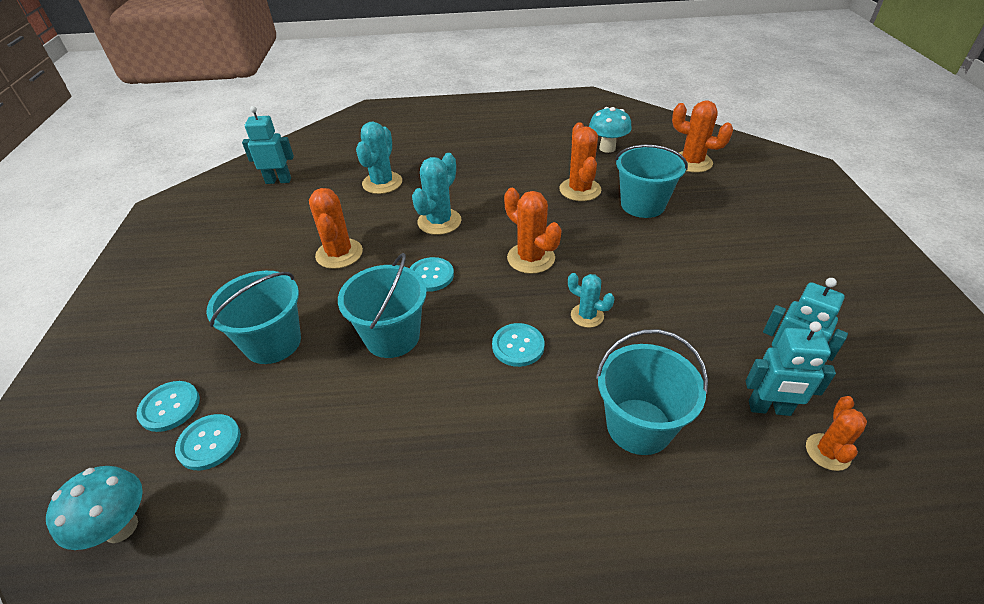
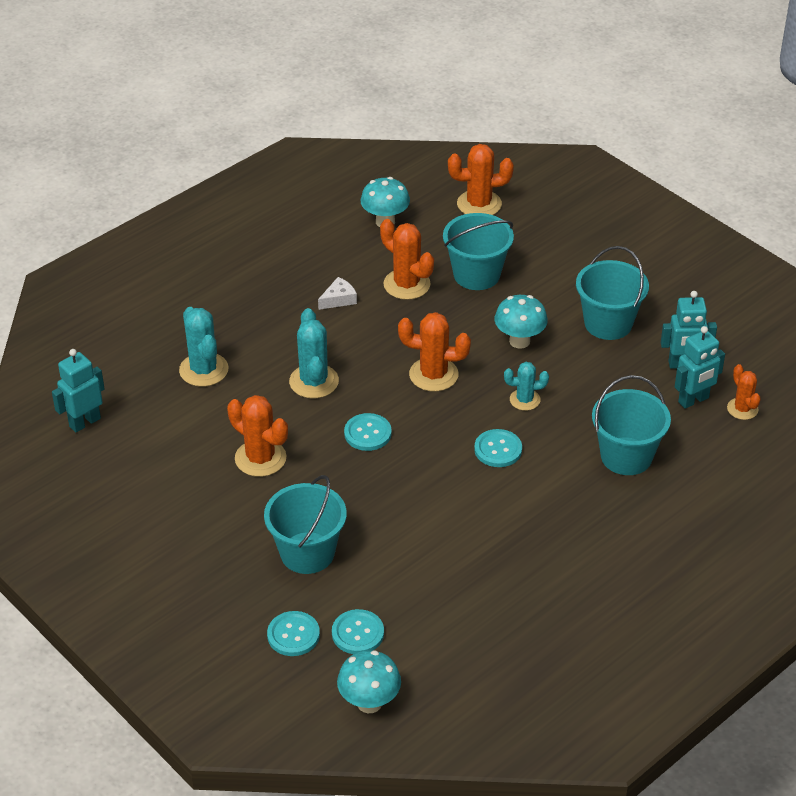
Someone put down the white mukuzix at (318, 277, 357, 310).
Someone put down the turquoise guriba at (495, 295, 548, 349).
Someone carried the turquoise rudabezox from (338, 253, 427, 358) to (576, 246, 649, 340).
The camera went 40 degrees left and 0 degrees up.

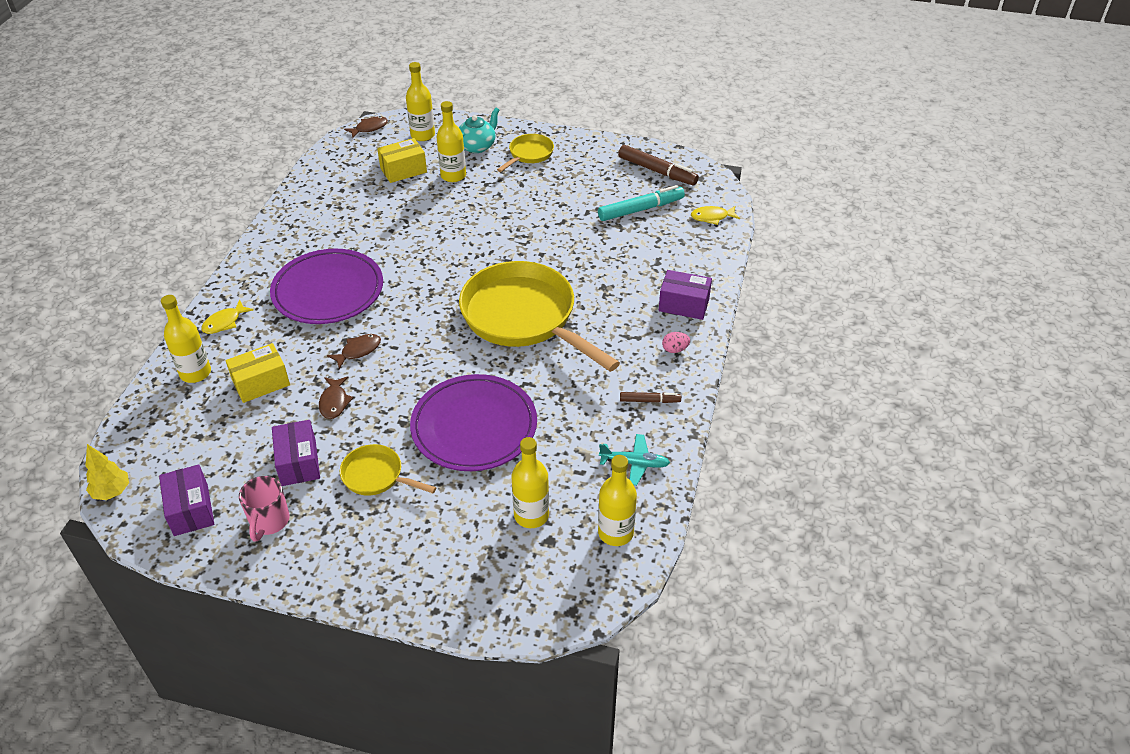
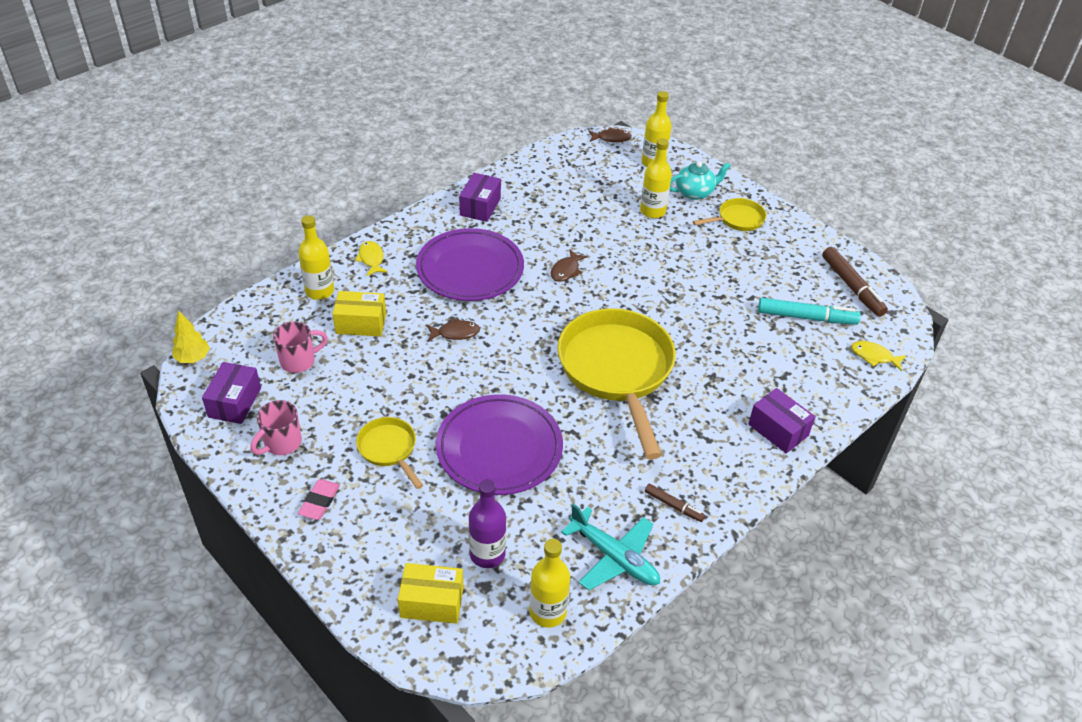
Someone put down the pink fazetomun at (273, 321, 328, 373).
Someone put down the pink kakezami at (298, 479, 340, 520).
Someone rotated the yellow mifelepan at (201, 300, 254, 334) by 90 degrees clockwise.
Someone carried the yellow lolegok from (377, 138, 427, 183) to (398, 563, 464, 624).
Someone carried the purple lolegok from (272, 420, 320, 486) to (459, 173, 501, 222).
Someone repainted the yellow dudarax at (511, 437, 549, 528), which became the purple dudarax at (469, 479, 506, 568).
Someone carried the brown mifelepan from (319, 376, 354, 419) to (551, 250, 588, 282).
Someone scaled the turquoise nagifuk at (599, 434, 670, 486) by 1.50.
Someone took away the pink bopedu at (662, 332, 690, 353).
The camera went 30 degrees right and 0 degrees up.

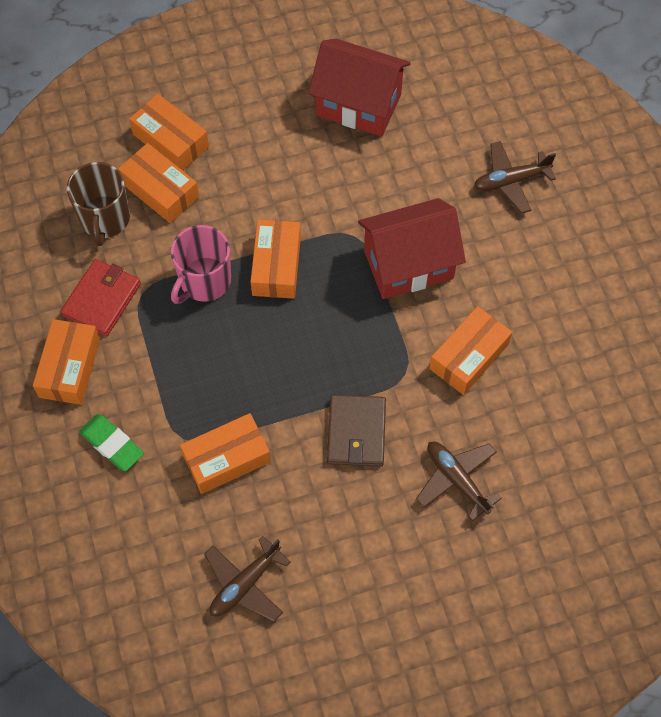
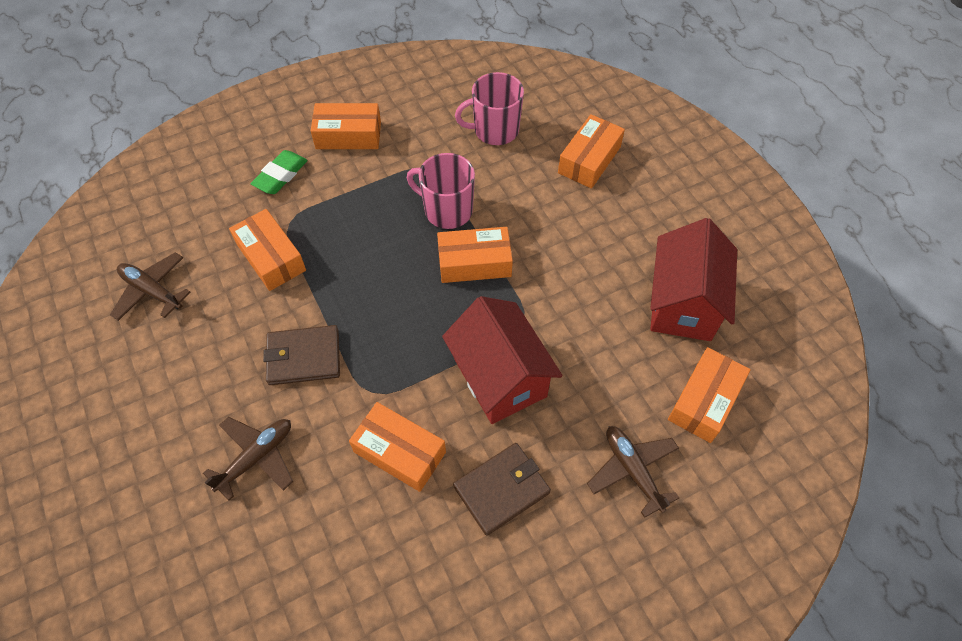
Someone put down the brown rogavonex at (453, 443, 551, 536).
Someone repainted the brown fazetomun at (67, 162, 130, 246), which became the pink fazetomun at (455, 72, 524, 145).
Someone carried the orange lolegok from (118, 143, 199, 223) to (668, 347, 751, 443).
Someone took away the red rogavonex at (60, 259, 141, 337).
The camera went 80 degrees right and 5 degrees down.

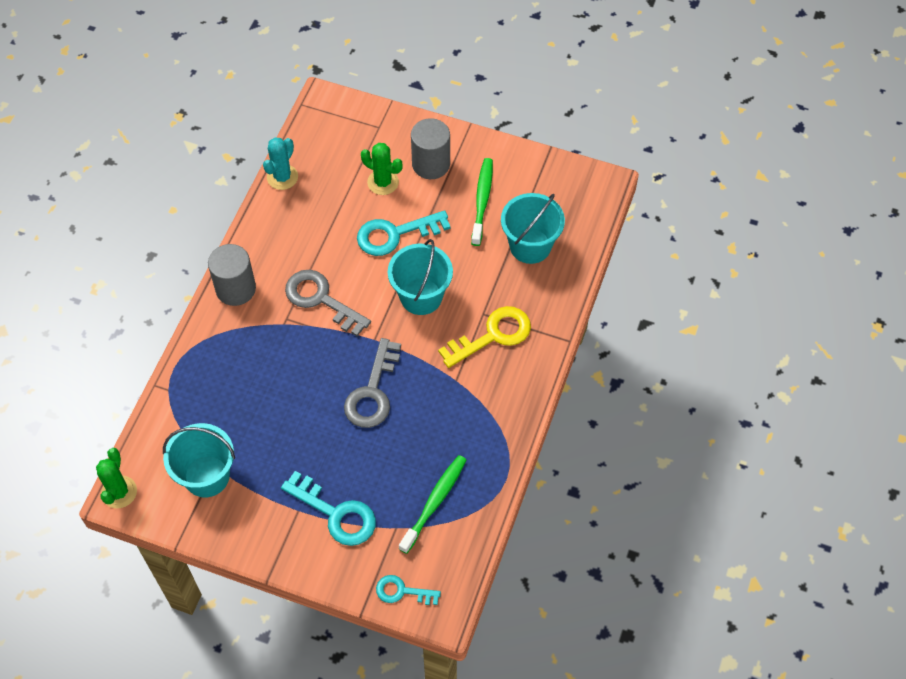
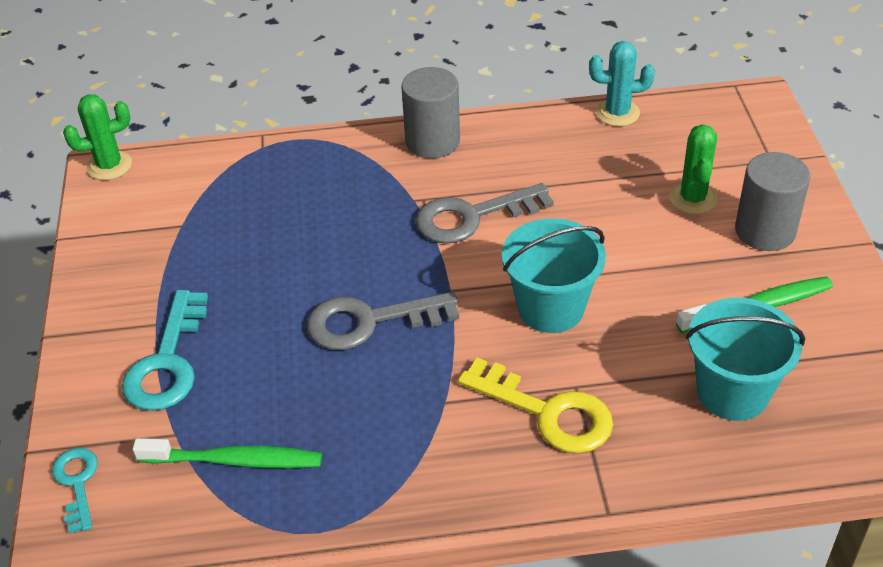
Someone rotated the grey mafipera at (285, 270, 371, 336) by 120 degrees counterclockwise.
Someone took away the turquoise rudabezox at (163, 423, 235, 497).
Someone took away the turquoise mafipera at (357, 210, 451, 256).
The camera went 65 degrees right and 15 degrees down.

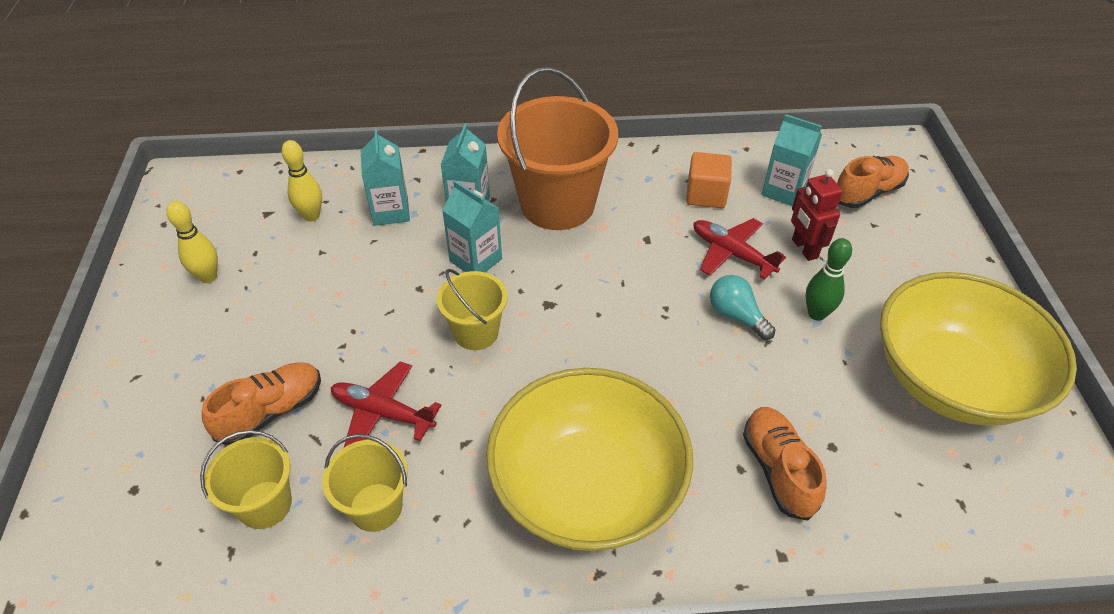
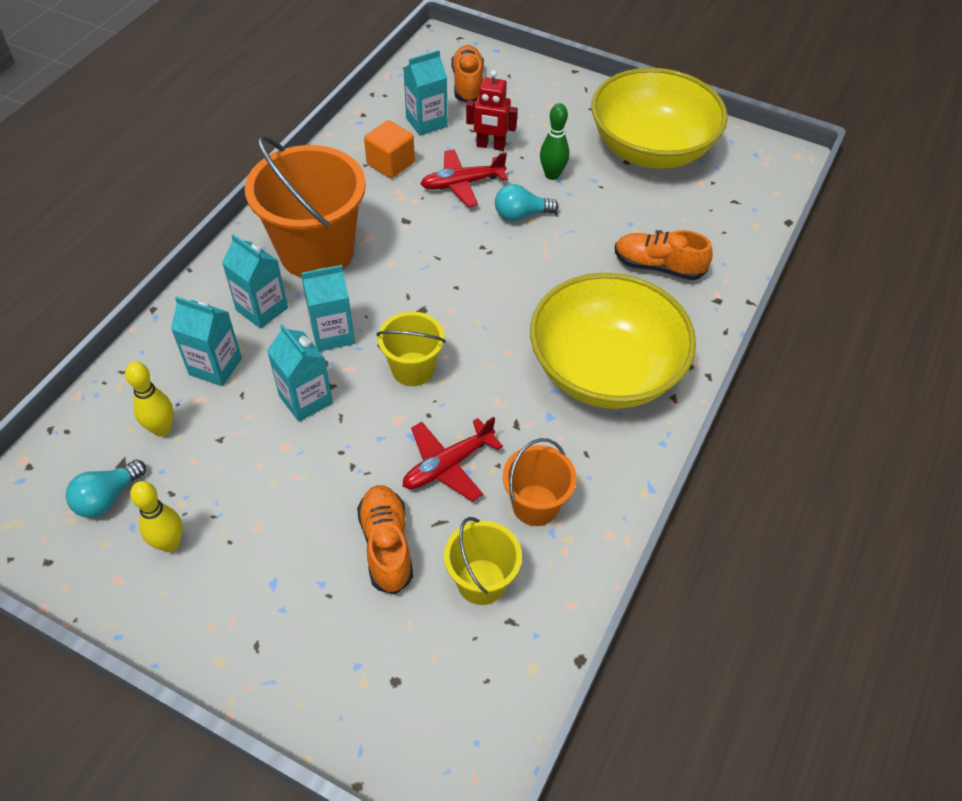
Someone put down the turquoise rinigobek at (66, 460, 146, 518).
Someone put down the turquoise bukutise at (267, 324, 333, 422).
Someone repainted the yellow rudabezox at (322, 434, 408, 532), which became the orange rudabezox at (503, 438, 577, 526).
The camera went 60 degrees left and 5 degrees up.

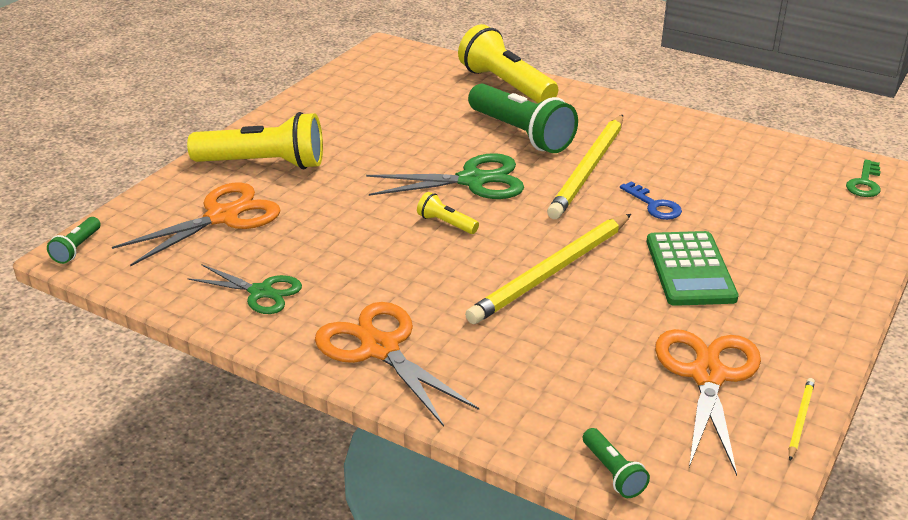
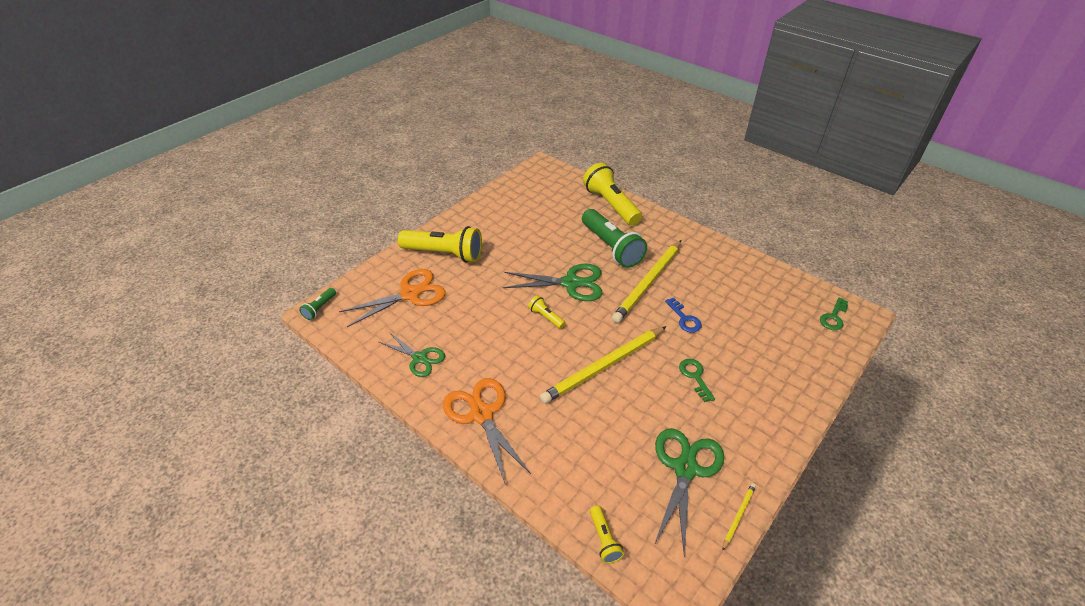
Someone repainted the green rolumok at (583, 428, 650, 498), which became the yellow rolumok at (590, 506, 624, 564).
Someone repainted the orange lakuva at (655, 329, 761, 476), which became the green lakuva at (654, 428, 724, 555).
Someone swapped the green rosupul at (646, 231, 739, 306) for the green mafipera at (679, 359, 715, 402).
The camera went 10 degrees right and 10 degrees up.

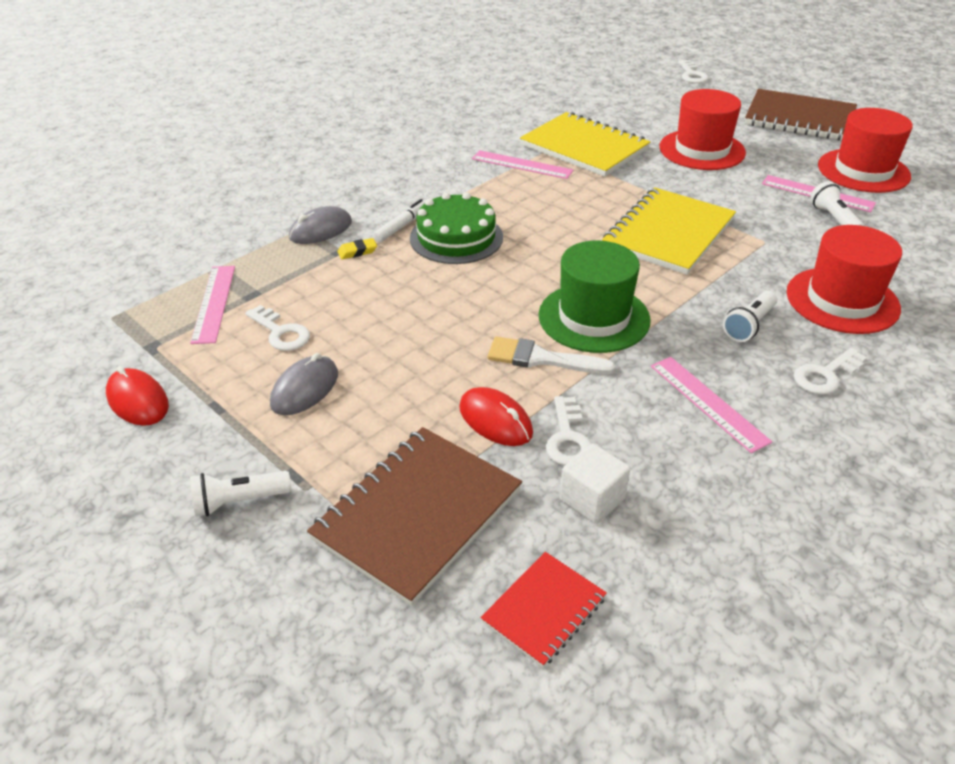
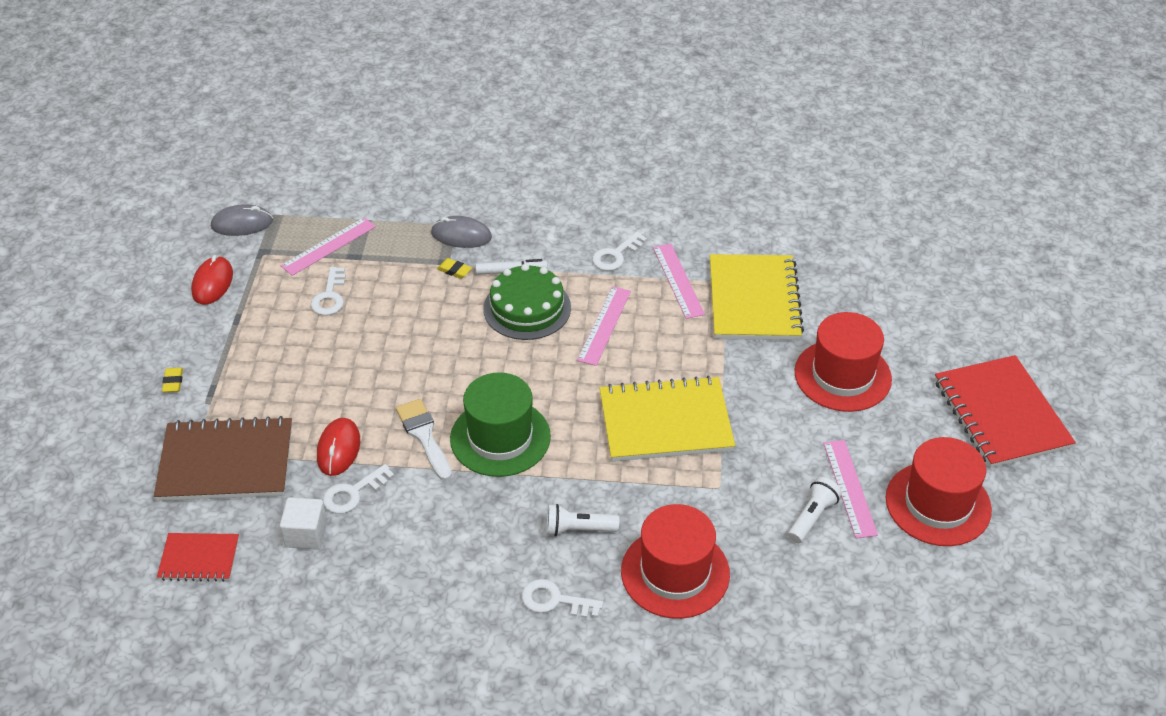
Someone swapped the white rolumok at (190, 471, 291, 517) for the yellow kakezami at (162, 368, 183, 392).
Someone carried the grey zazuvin from (270, 353, 338, 415) to (211, 204, 273, 236).
Someone carried the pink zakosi from (651, 357, 772, 453) to (577, 286, 631, 366).
Someone carried the white mafipera from (678, 60, 708, 83) to (592, 232, 647, 271).
Someone repainted the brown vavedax at (745, 89, 857, 141), which became the red vavedax at (935, 355, 1076, 468).
The camera went 50 degrees right and 5 degrees up.

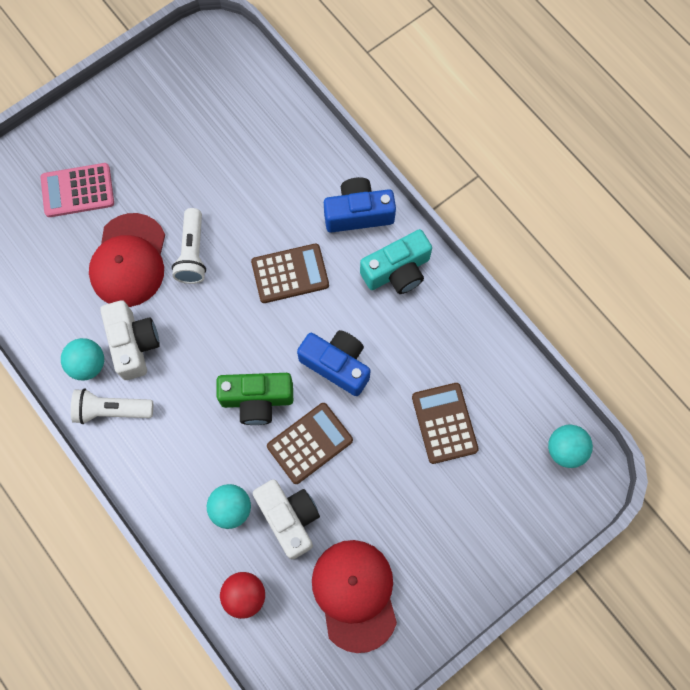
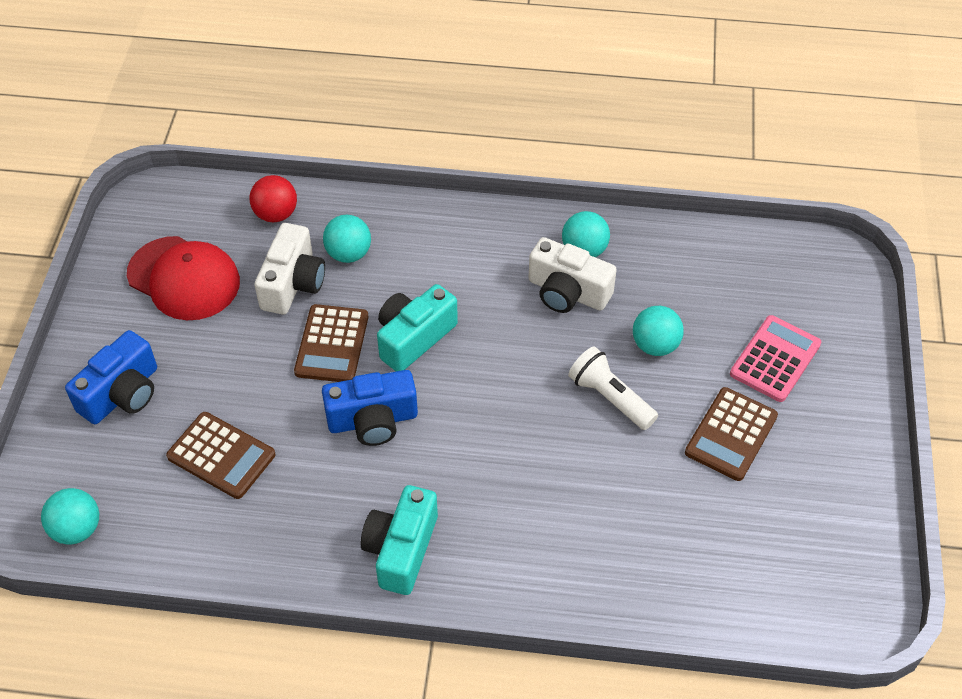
Someone carried the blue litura from (324, 177, 396, 233) to (65, 330, 157, 424).
Someone rotated the white litura at (253, 479, 320, 560) by 90 degrees counterclockwise.
Someone repainted the green litura at (217, 373, 293, 425), which became the turquoise litura at (377, 284, 458, 371).
Someone swapped the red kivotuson at (89, 213, 165, 307) for the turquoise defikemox at (633, 306, 684, 356).
Someone carried the brown rosupul from (251, 243, 329, 303) to (685, 387, 778, 481).
Someone took away the white rolumok at (71, 388, 153, 424).
The camera went 135 degrees right and 20 degrees down.

